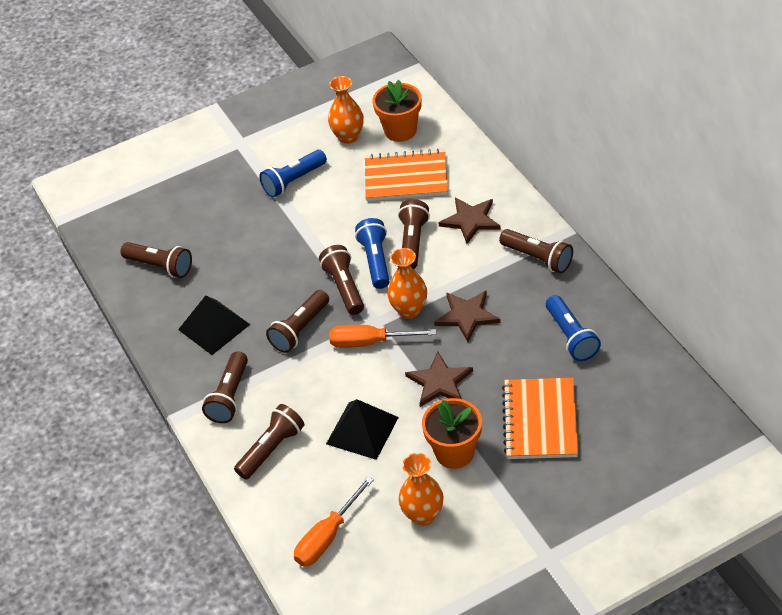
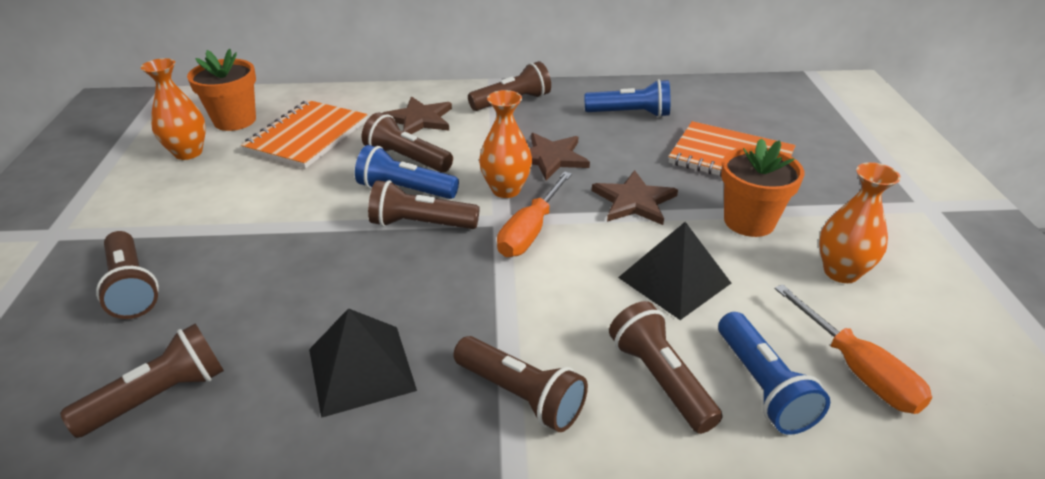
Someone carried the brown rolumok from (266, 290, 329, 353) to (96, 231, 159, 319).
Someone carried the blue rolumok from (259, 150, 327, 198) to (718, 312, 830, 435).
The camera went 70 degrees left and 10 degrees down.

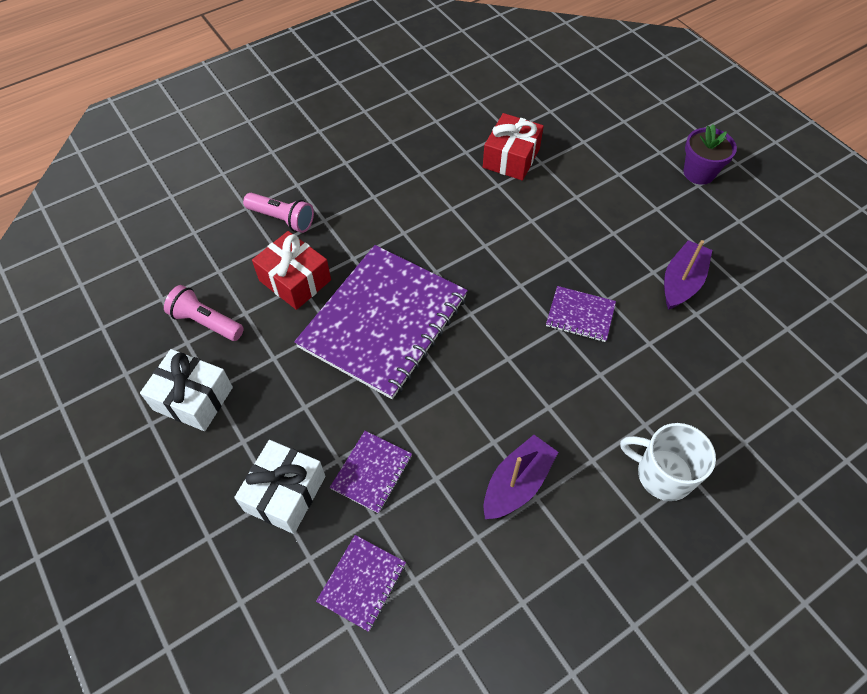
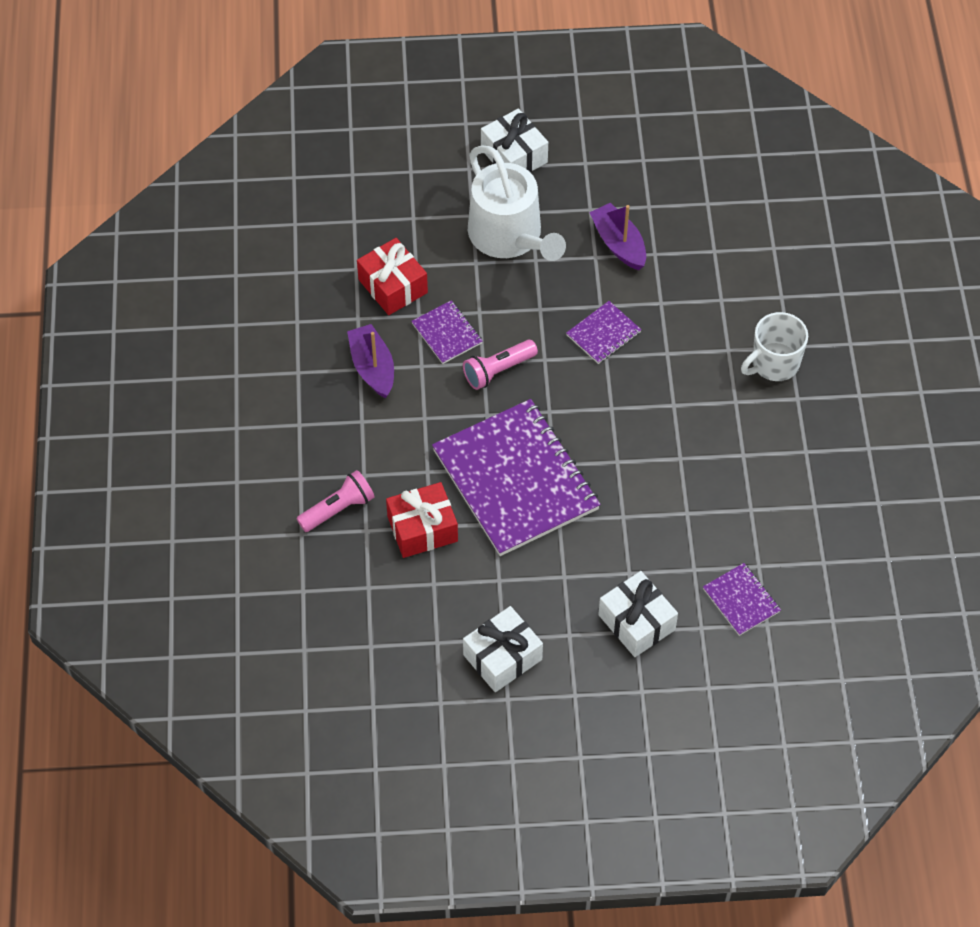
Someone carried the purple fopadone from (483, 435, 558, 519) to (347, 324, 394, 398).
Someone carried the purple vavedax from (330, 431, 412, 514) to (411, 300, 483, 364).
Someone carried the pink rolumok from (164, 285, 244, 341) to (463, 340, 538, 390).
Someone put down the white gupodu at (468, 145, 566, 261).
Someone swapped the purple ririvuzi at (683, 124, 737, 185) for the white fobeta at (481, 109, 548, 173).
The camera went 60 degrees left and 0 degrees up.

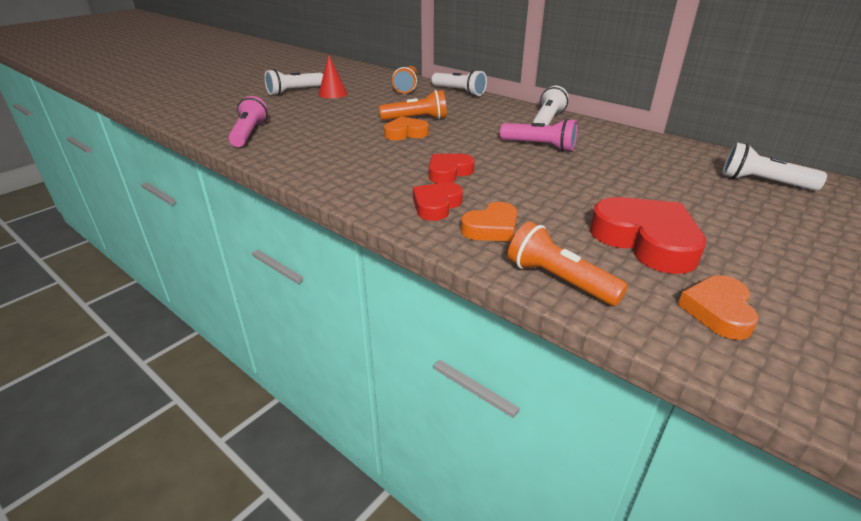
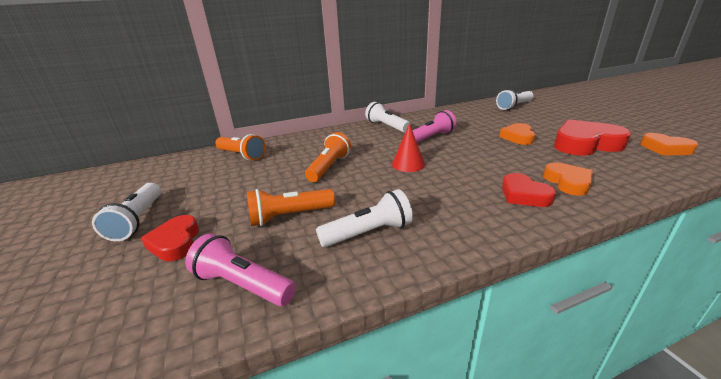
Someone carried the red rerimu from (429, 154, 475, 183) to (141, 215, 199, 261).
Someone carried the orange rolumok from (508, 221, 628, 306) to (247, 189, 335, 226).
Someone carried the white rolumok from (432, 70, 487, 96) to (316, 189, 413, 247).
Someone carried the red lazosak from (318, 55, 347, 99) to (392, 123, 425, 172).
Someone carried the orange rerimu from (384, 116, 429, 140) to (499, 123, 535, 145).
The camera went 60 degrees left and 5 degrees down.

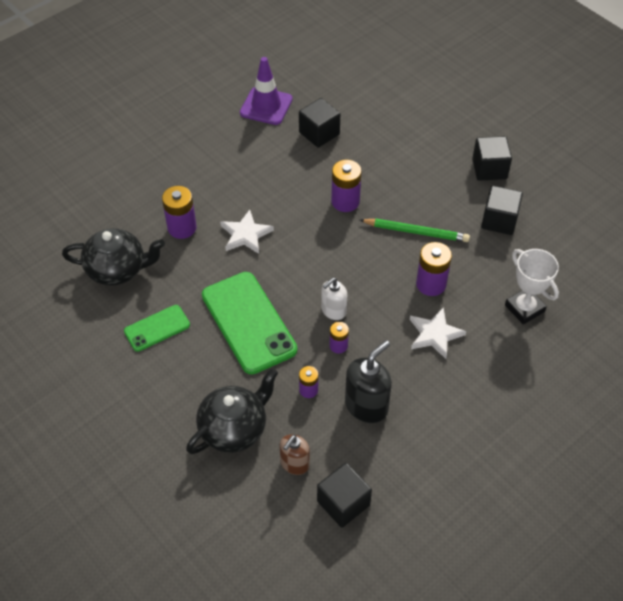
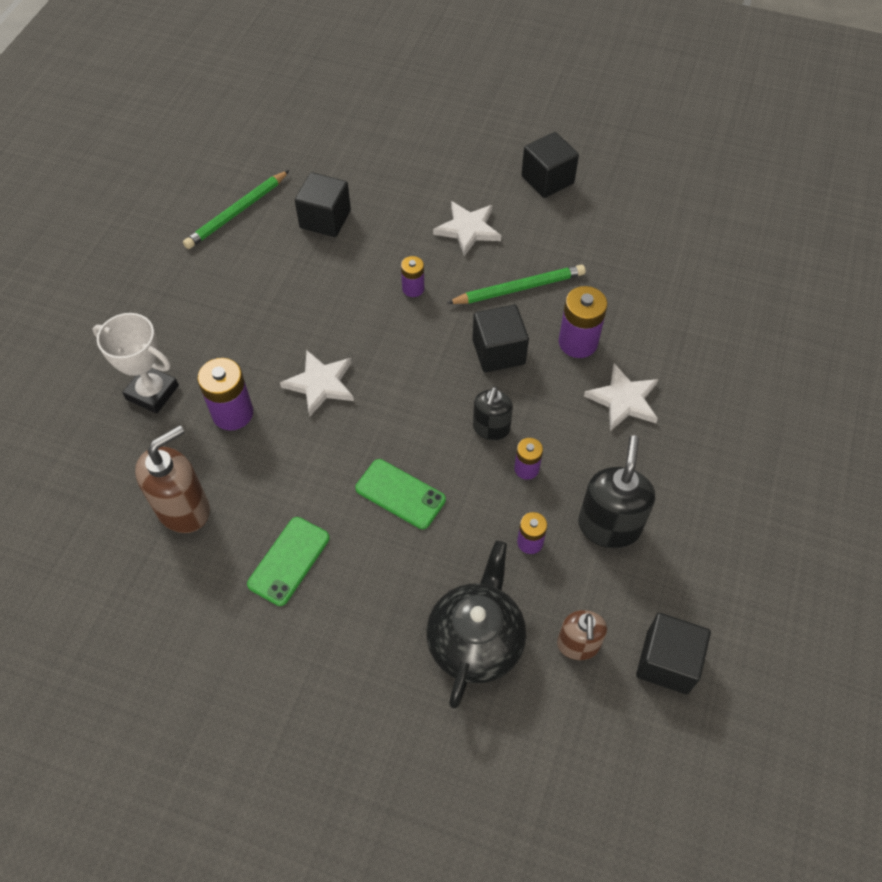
Someone carried the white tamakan from (505, 249, 559, 324) to (93, 313, 179, 414).
Someone swapped the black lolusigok at (62, 228, 165, 286) for the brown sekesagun at (135, 425, 210, 533).
Someone swapped the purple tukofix at (240, 57, 293, 125) for the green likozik at (183, 170, 289, 249).
Someone scaled the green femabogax at (202, 272, 297, 375) by 0.54.
Someone scaled the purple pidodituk at (331, 160, 362, 212) by 0.59.
Someone put down the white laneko at (433, 201, 501, 256).
Someone carried the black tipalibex from (481, 186, 523, 235) to (472, 305, 529, 373).
Someone repainted the white sekesagun at (321, 278, 347, 320), which became the black sekesagun at (473, 387, 513, 440).
The camera went 30 degrees left and 5 degrees up.

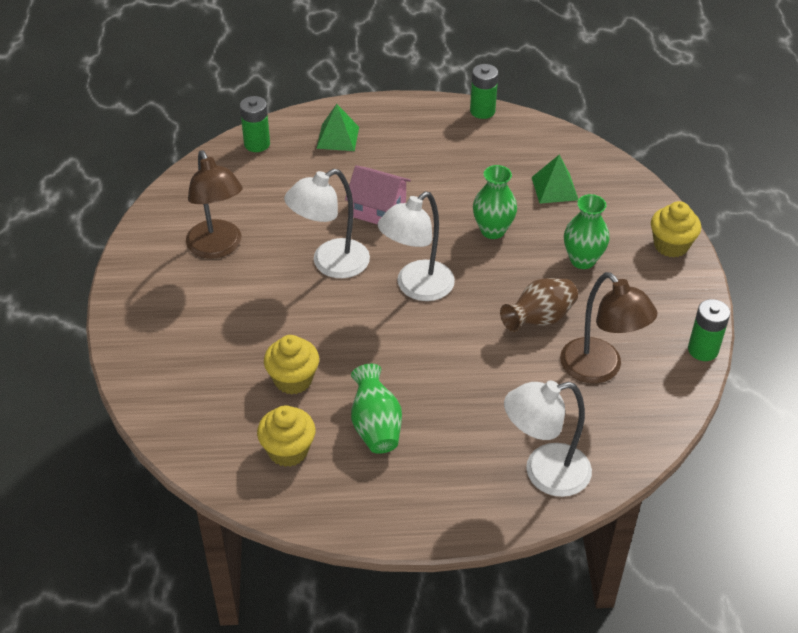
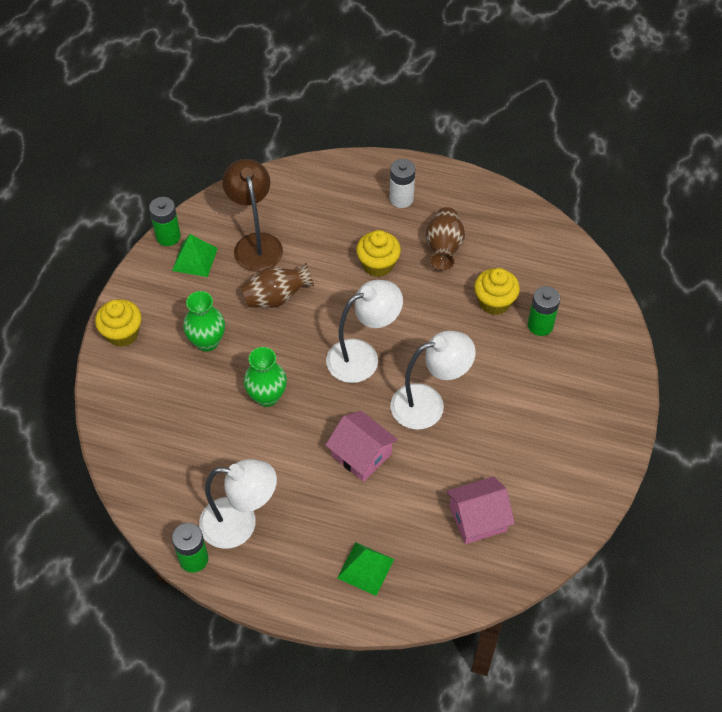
Someone carried the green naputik from (532, 155, 578, 204) to (172, 234, 218, 277).
Someone carried the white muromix from (504, 381, 592, 497) to (199, 459, 277, 549).
Someone carried the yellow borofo from (257, 405, 316, 467) to (356, 230, 401, 277).
Someone put down the white pidodituk at (390, 159, 415, 208).
Someone repainted the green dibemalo at (351, 364, 402, 454), which became the brown dibemalo at (426, 207, 465, 270).
Someone put down the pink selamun at (446, 476, 515, 544).
Someone carried the green pidodituk from (240, 96, 270, 152) to (528, 286, 560, 336).
Someone took away the brown muromix at (186, 150, 243, 259).
The camera went 160 degrees left and 10 degrees up.

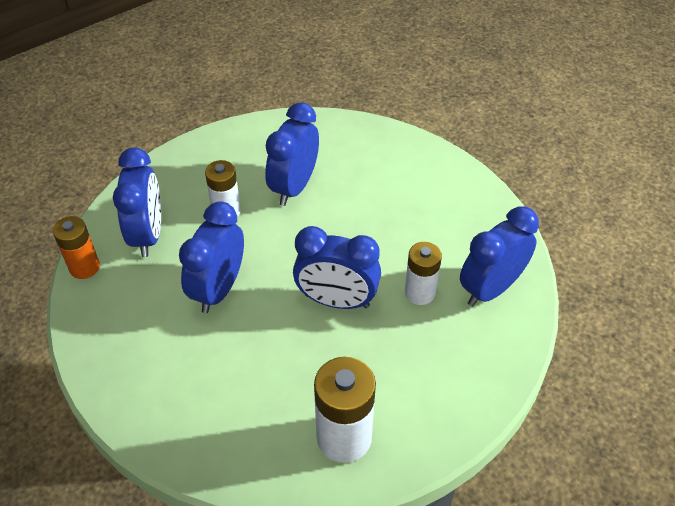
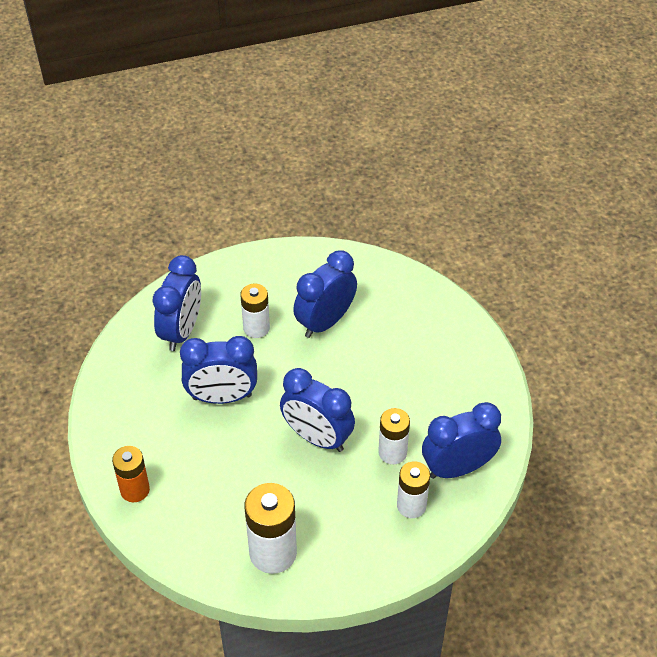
Someone carried the orange pidodituk from (53, 216, 100, 279) to (112, 446, 150, 502).
Someone rotated the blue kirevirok at (179, 201, 244, 313) by 135 degrees counterclockwise.
Someone put down the white pidodituk at (397, 461, 430, 518).
The camera went 20 degrees right and 0 degrees up.

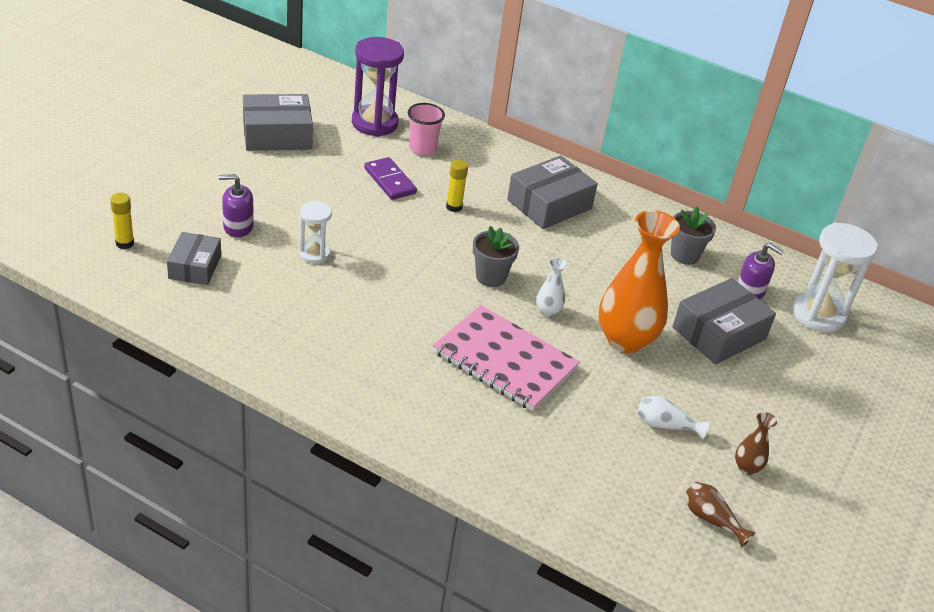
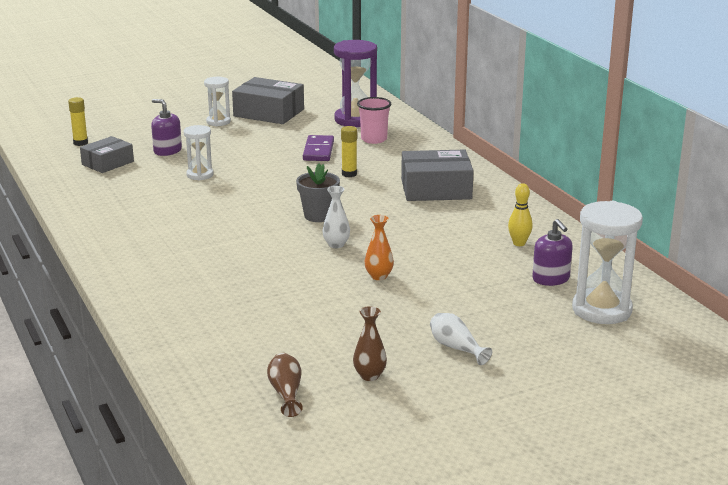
Someone put down the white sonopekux at (204, 77, 231, 126).
Someone scaled the orange dibemalo at (599, 210, 680, 353) by 0.44.
Someone carried the white dibemalo from (637, 396, 710, 439) to (430, 313, 492, 365).
Someone swapped the grey ririvuzi at (671, 206, 716, 265) for the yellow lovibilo at (508, 183, 533, 246).
Someone took away the pink vavedax at (433, 305, 580, 411).
Someone took away the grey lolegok at (672, 278, 776, 364).
The camera went 40 degrees right and 15 degrees down.

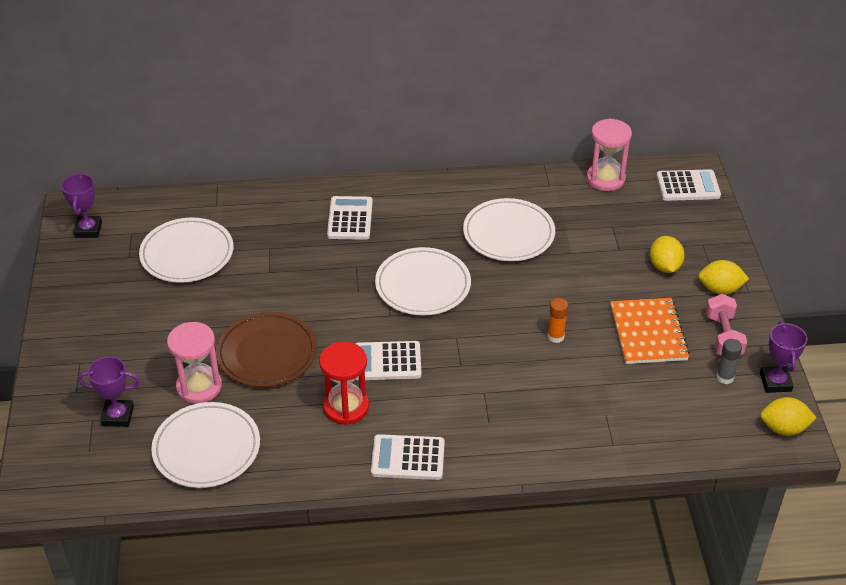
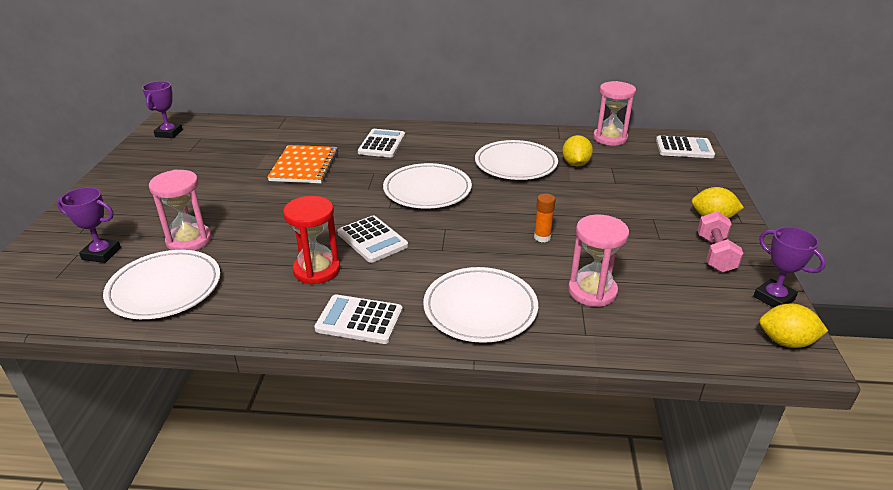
Someone carried the orange vavedax from (610, 298, 690, 364) to (267, 145, 338, 183).
Someone rotated the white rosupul at (355, 341, 421, 380) by 135 degrees counterclockwise.
Someone carried the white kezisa from (139, 217, 233, 283) to (423, 267, 538, 343).
Someone carried the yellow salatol from (650, 236, 685, 273) to (562, 135, 593, 166).
Someone put down the pink sonopekux at (568, 215, 629, 307).
Someone rotated the purple tamakan at (760, 321, 807, 393) by 45 degrees counterclockwise.
Someone took away the brown kezisa at (216, 312, 317, 387).
Someone took away the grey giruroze at (716, 339, 742, 384).
The camera went 10 degrees right and 10 degrees down.

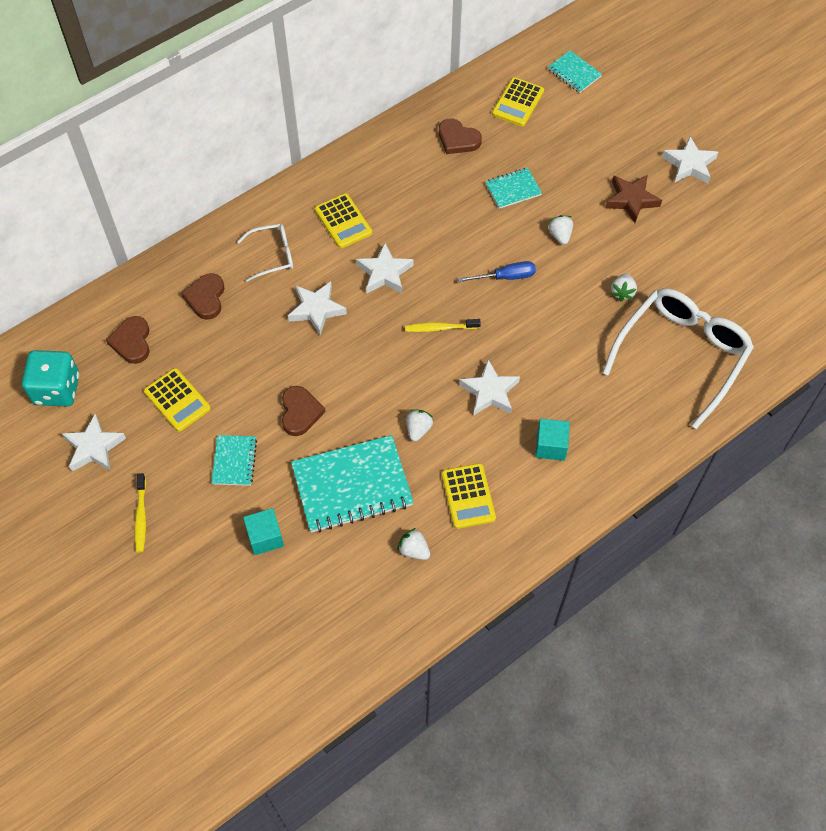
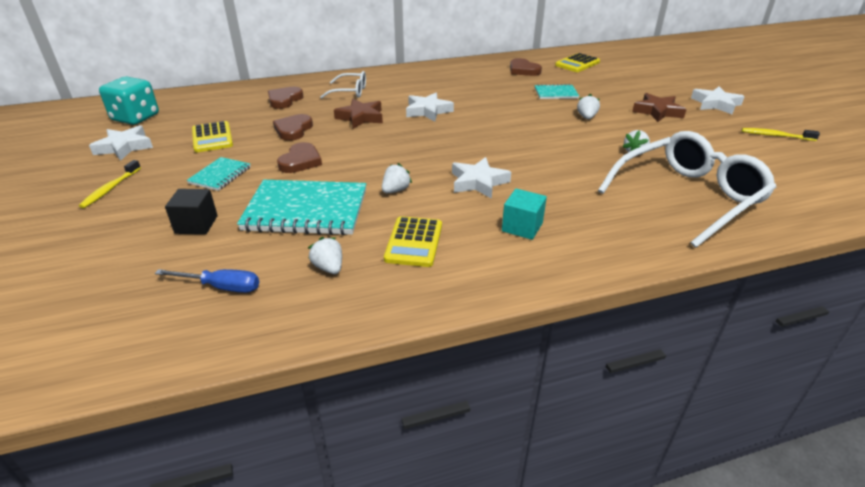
Someone carried the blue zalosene from (458, 261, 536, 282) to (155, 269, 259, 293).
Someone repainted the turquoise tipalibex at (243, 508, 284, 555), which became the black tipalibex at (165, 189, 218, 234).
Someone carried the brown rerimu from (106, 316, 150, 364) to (273, 114, 313, 141).
Someone repainted the white laneko at (288, 281, 347, 335), which became the brown laneko at (334, 99, 383, 129).
Someone carried the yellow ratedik from (405, 319, 481, 332) to (741, 128, 820, 141).
Someone took away the yellow rosupul at (315, 193, 372, 248).
Someone took away the turquoise vavedax at (548, 50, 602, 93).
The camera went 20 degrees right and 25 degrees down.

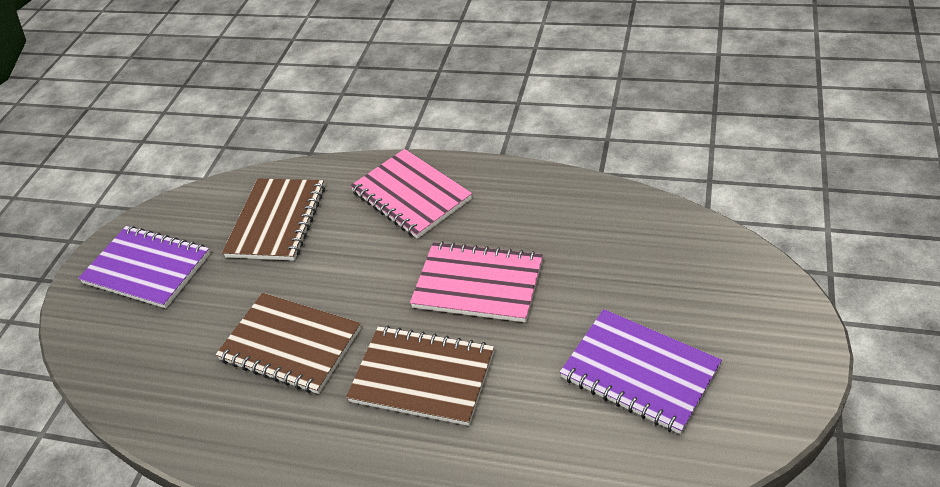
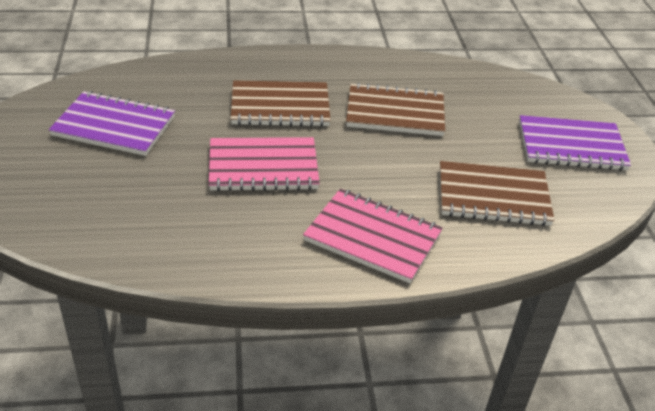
Someone rotated the brown vavedax at (222, 179, 325, 261) by 75 degrees counterclockwise.
The camera went 150 degrees right and 5 degrees down.

